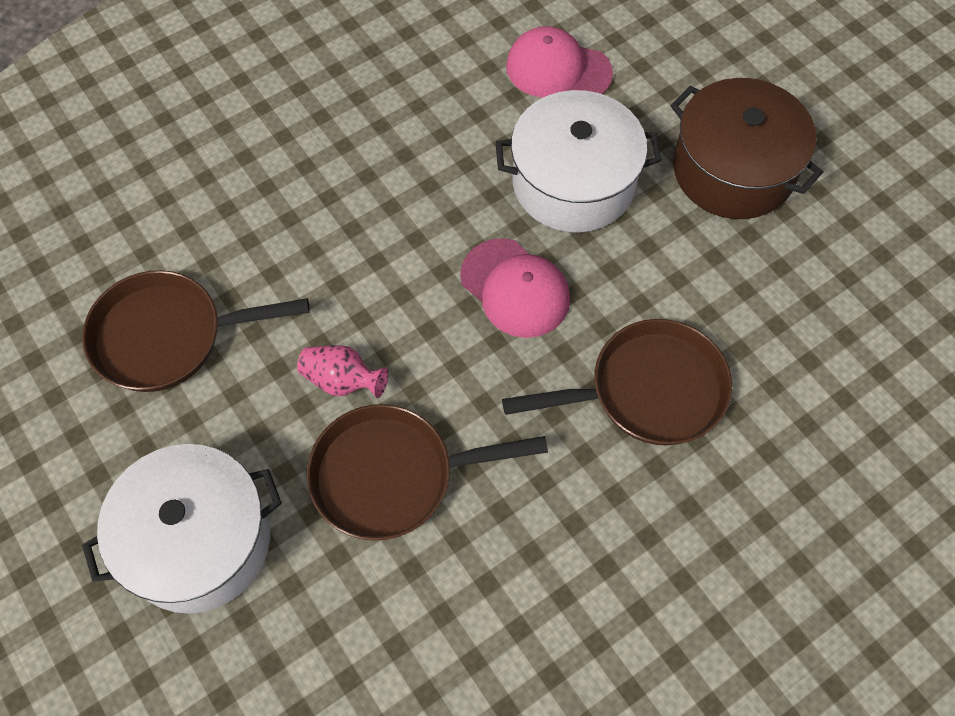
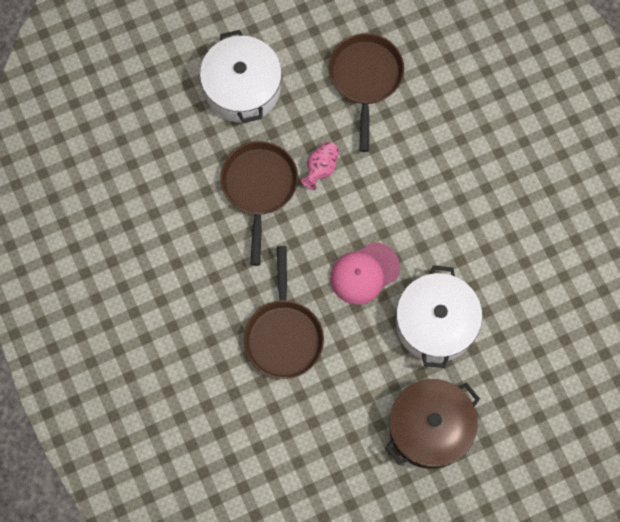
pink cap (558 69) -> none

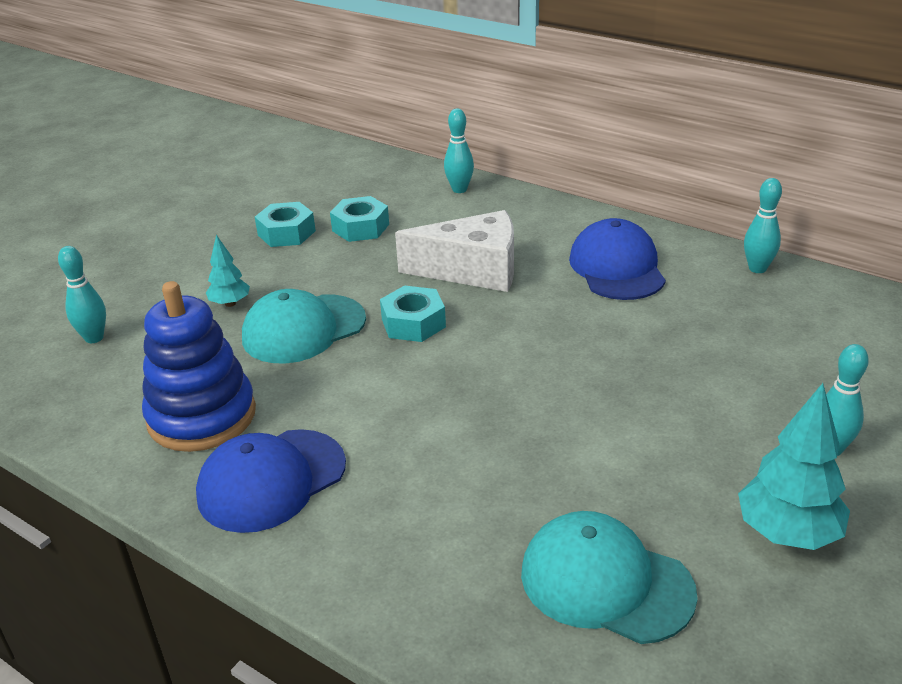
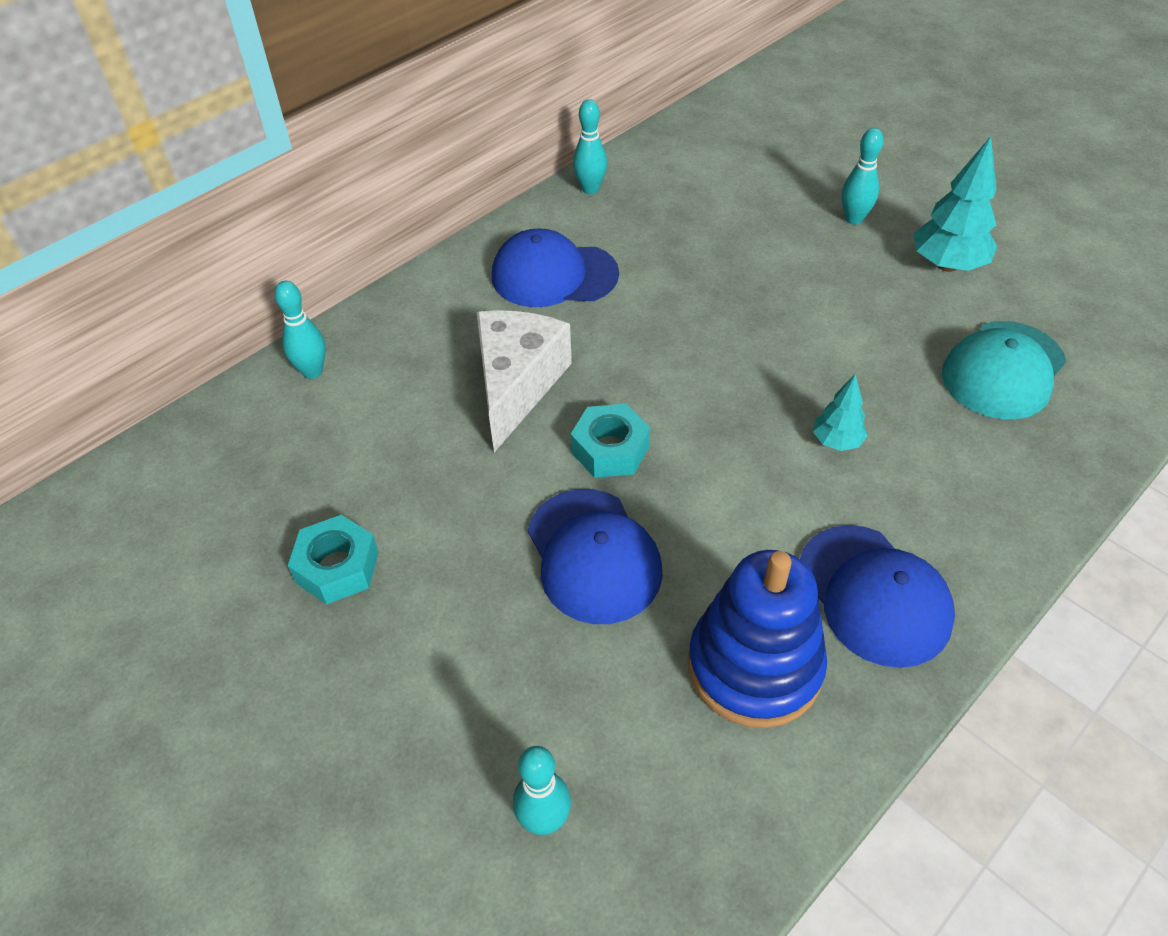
turquoise nut (360 227) -> none
turquoise tree (230 303) -> turquoise tree (836 441), shifted
turquoise cap (303 329) -> blue cap (593 555)

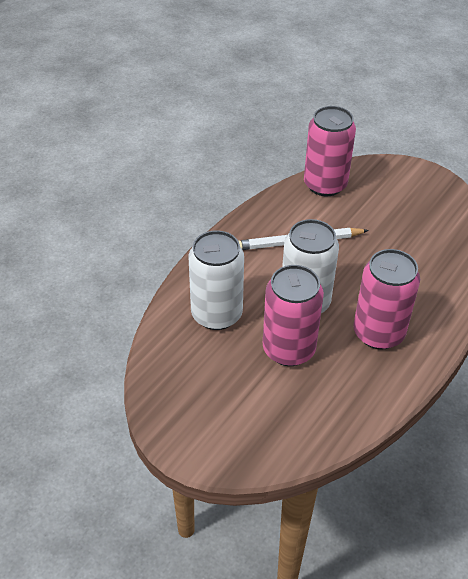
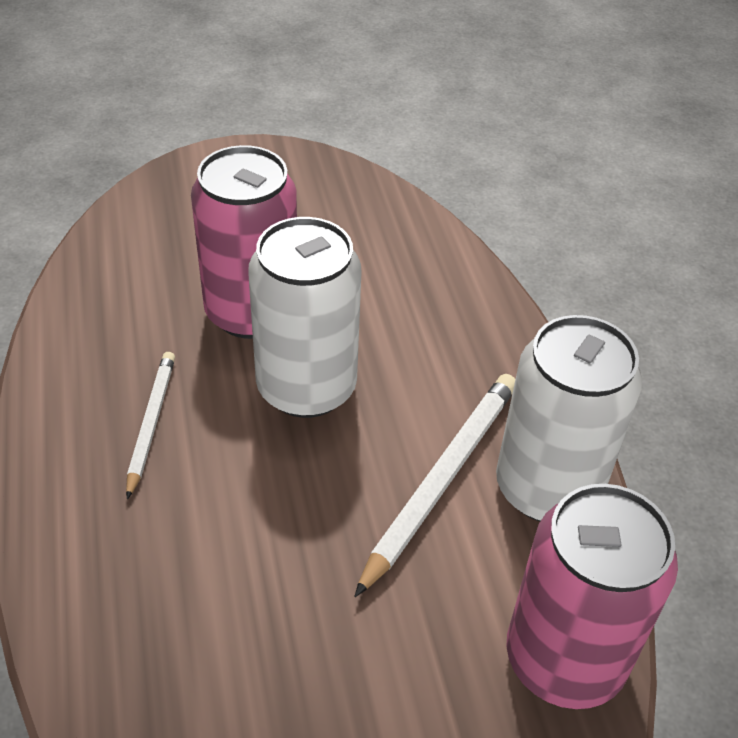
white can (216 314) -> white can (547 488), shifted
pink can (378 333) -> white pencil (151 423)

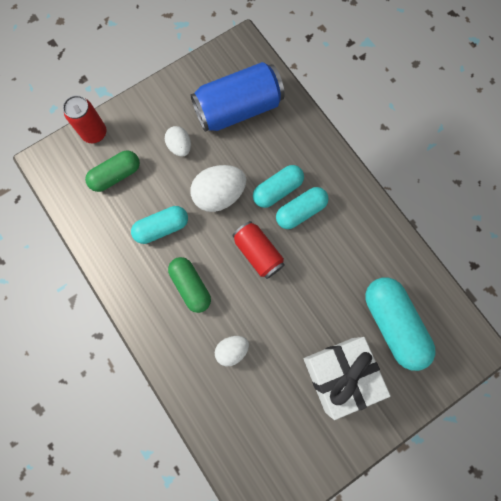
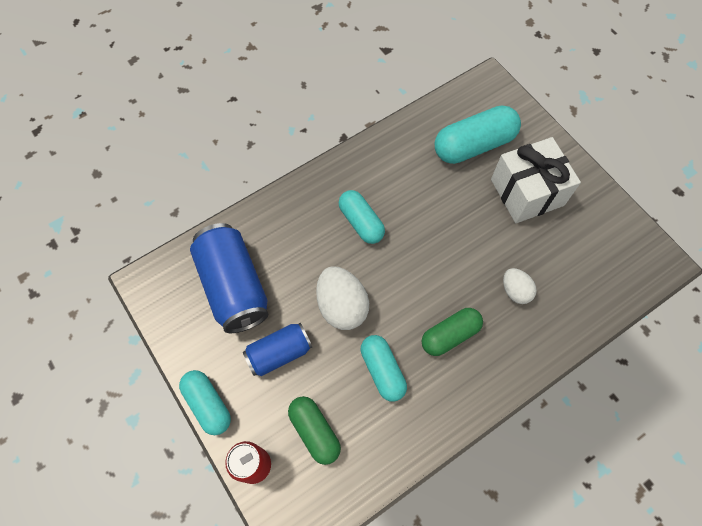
white egg (180 147) -> blue can (279 353)
turquoise capsule (277 190) -> turquoise capsule (208 404), shifted
red can (258 253) -> none

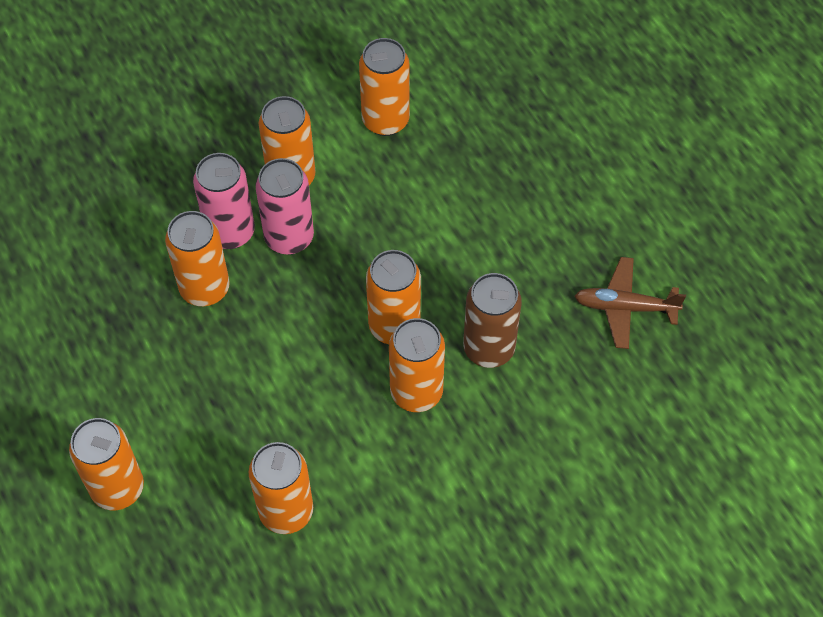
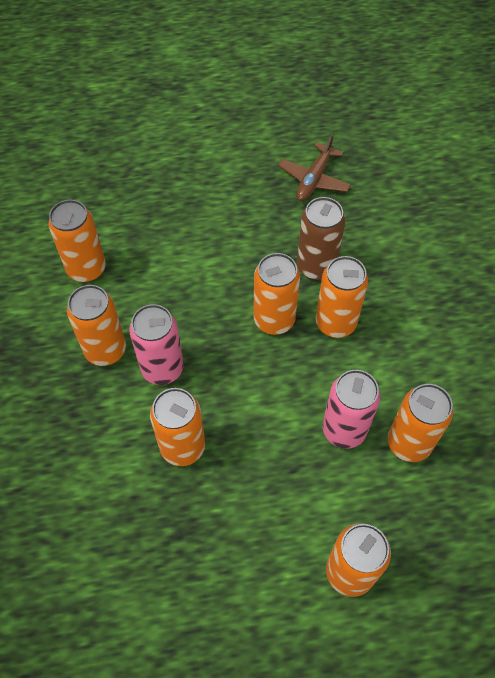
pink can (230 232) -> pink can (344 430), shifted

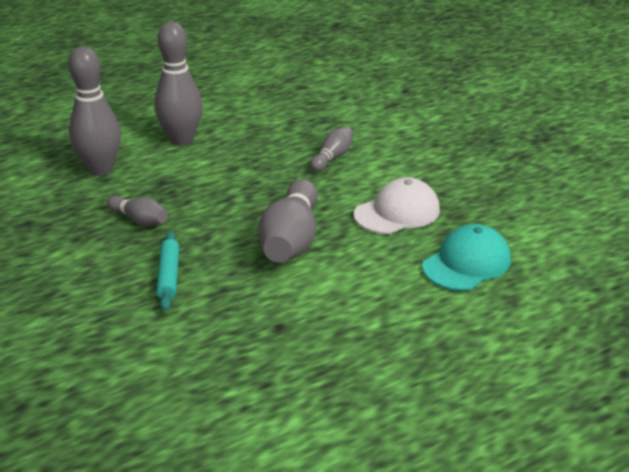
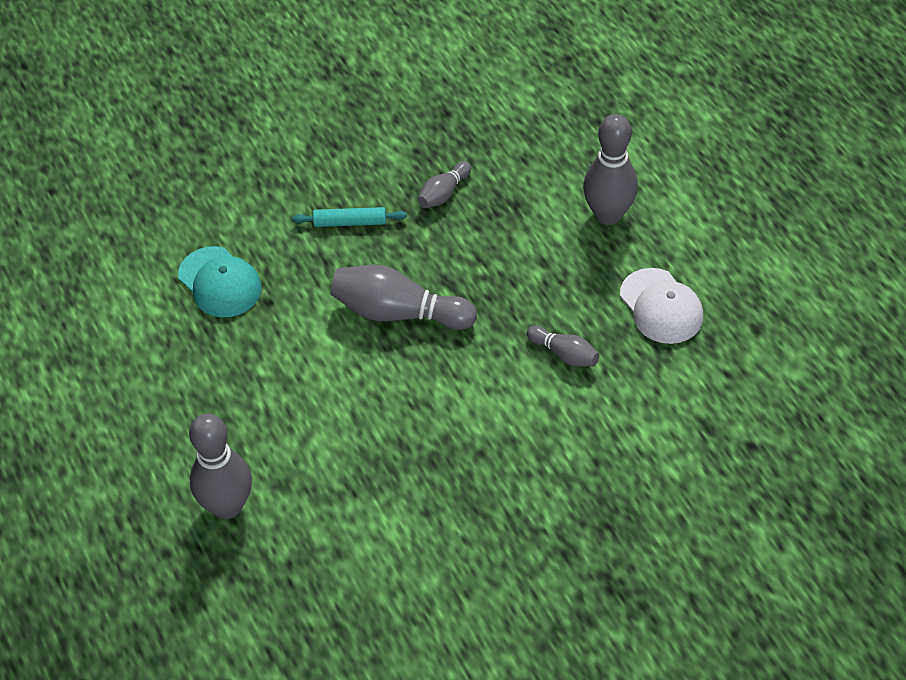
grey bowling pin (100 169) -> grey bowling pin (227 506), shifted
white cap (397 212) -> white cap (661 306), shifted
turquoise cap (467 263) -> turquoise cap (220 282), shifted

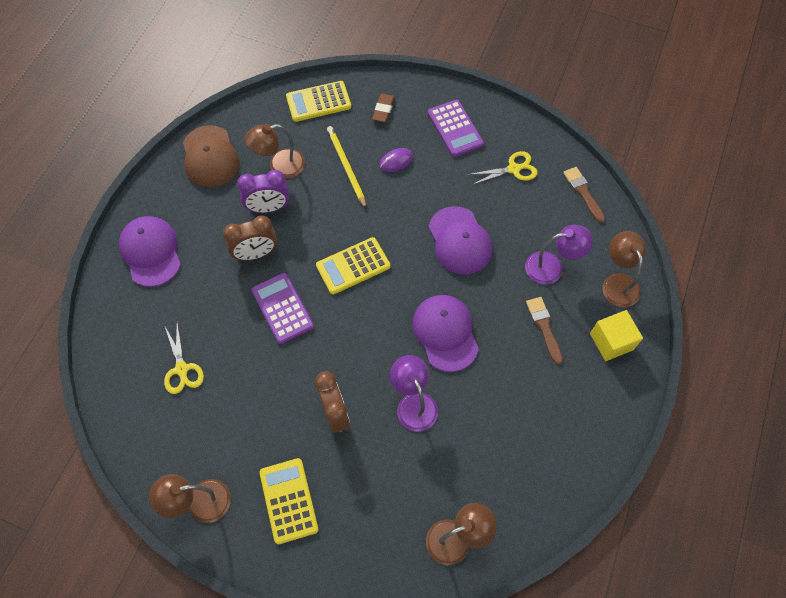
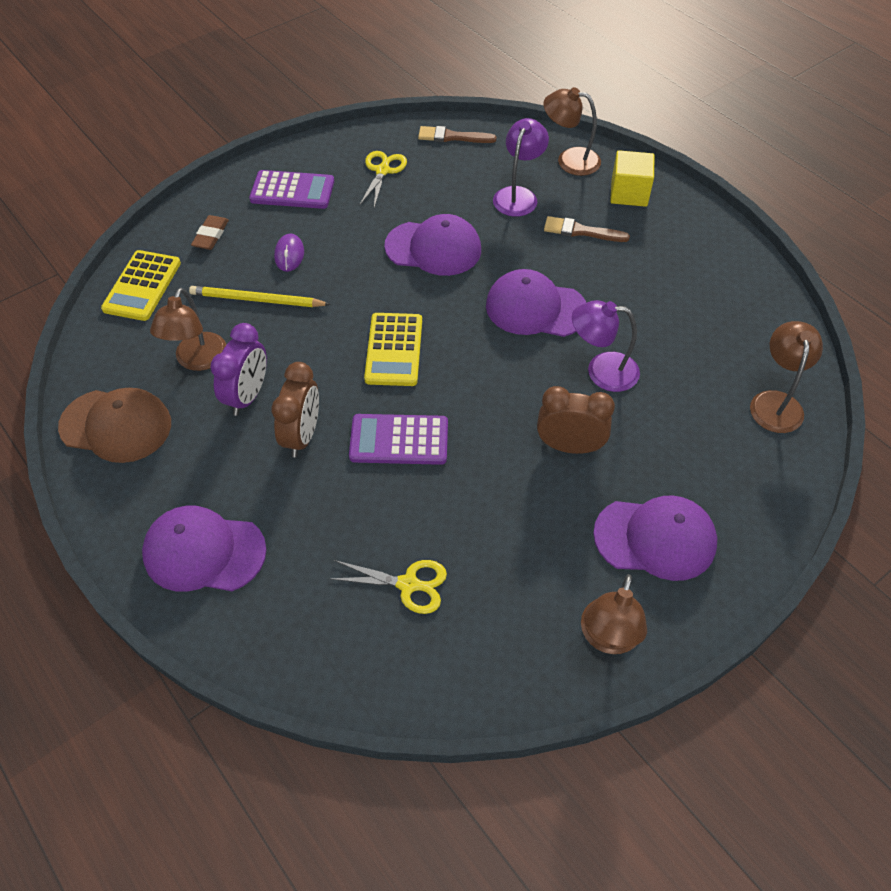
brown eraser (383 110) -> brown eraser (211 235), 60 degrees clockwise
yellow calculator (289 500) -> purple cap (655 538)

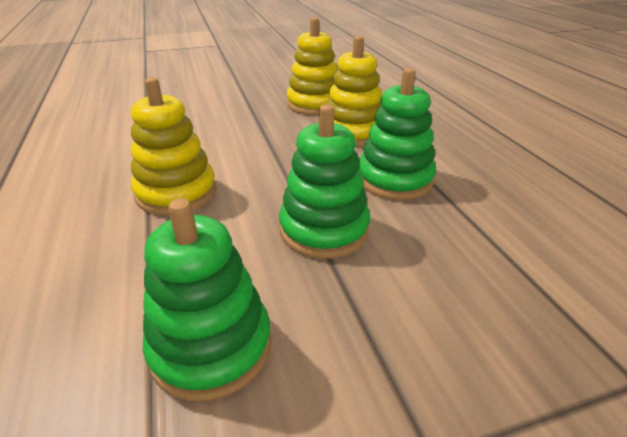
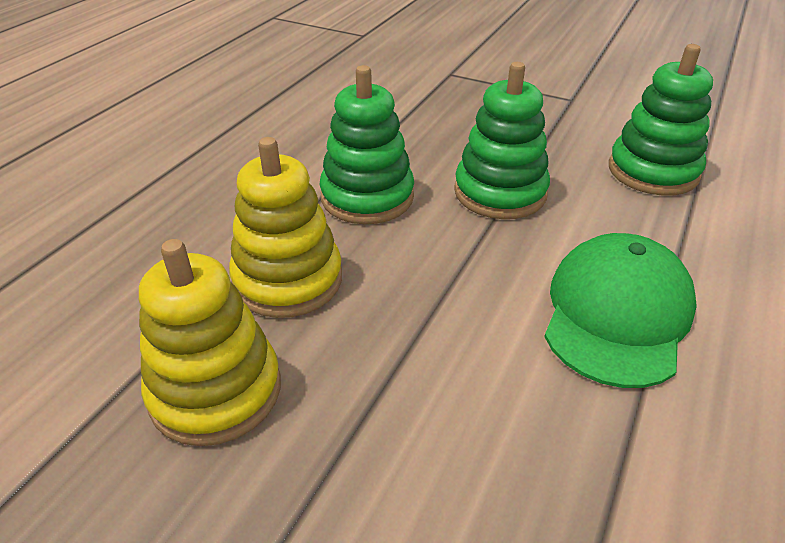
yellow stacking toy (176 193) -> green cap (617 314)

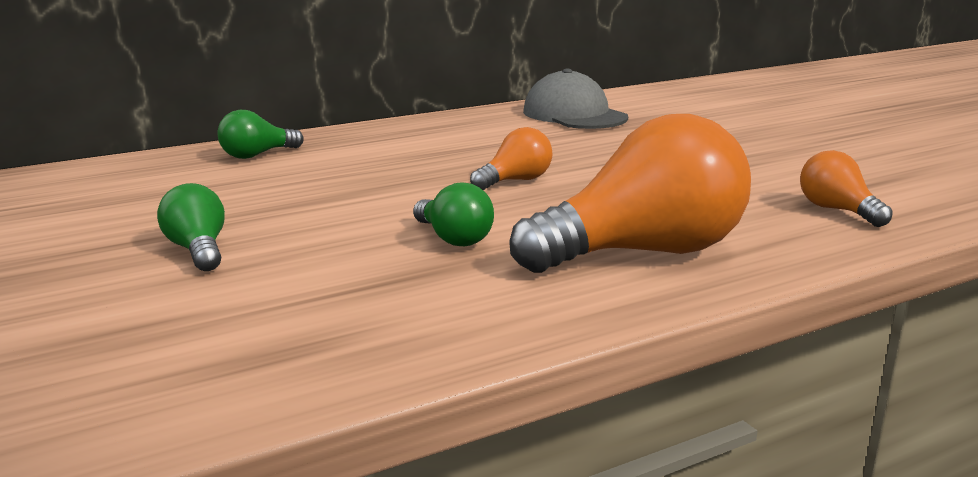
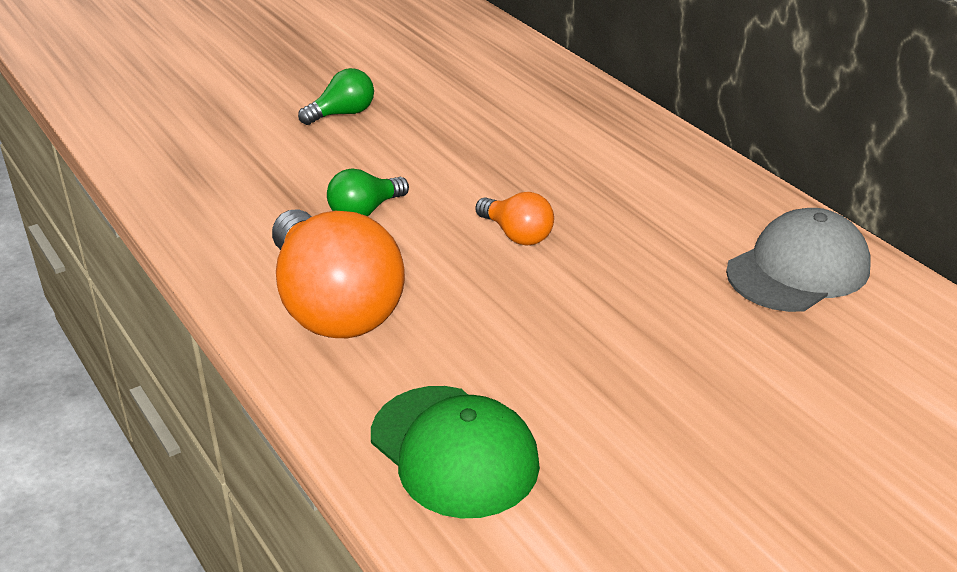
green light bulb (257 155) -> none
orange light bulb (837 210) -> green cap (454 451)

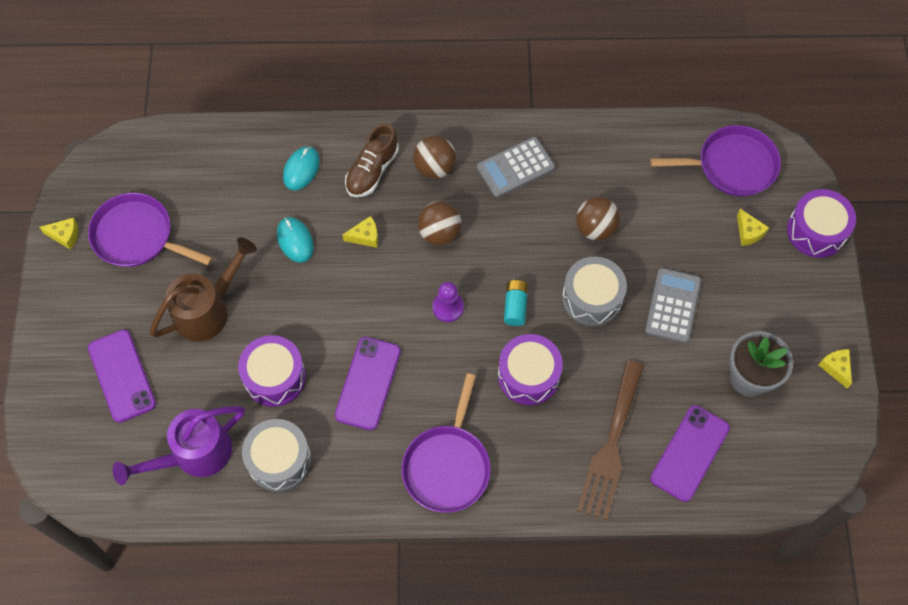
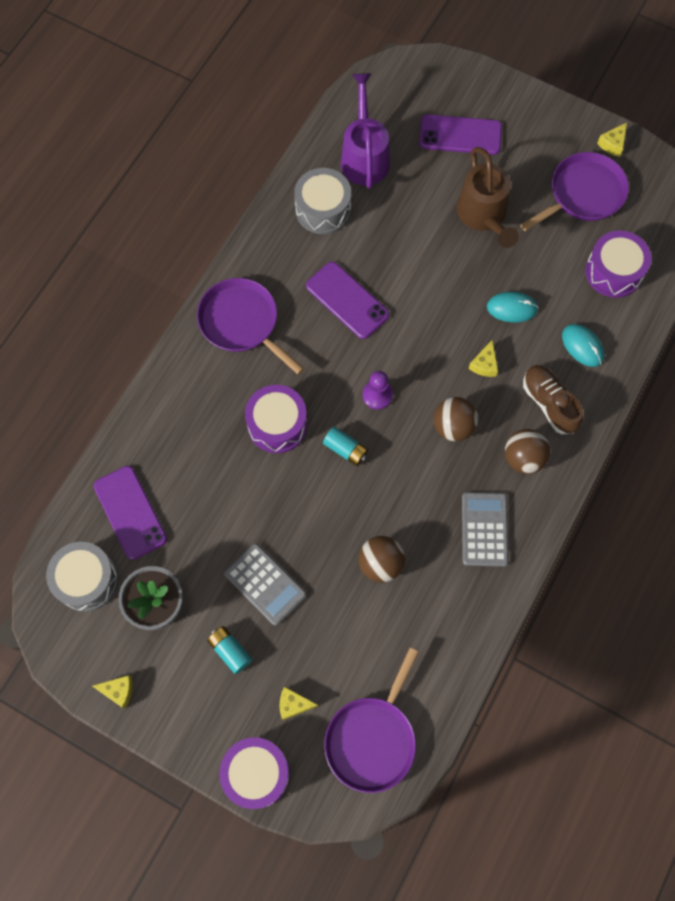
grey drum (592 298) -> grey drum (86 580), shifted
purple drum (275 377) -> purple drum (613 272), shifted
brown fork (611 445) -> none
none -> turquoise battery (230 651)

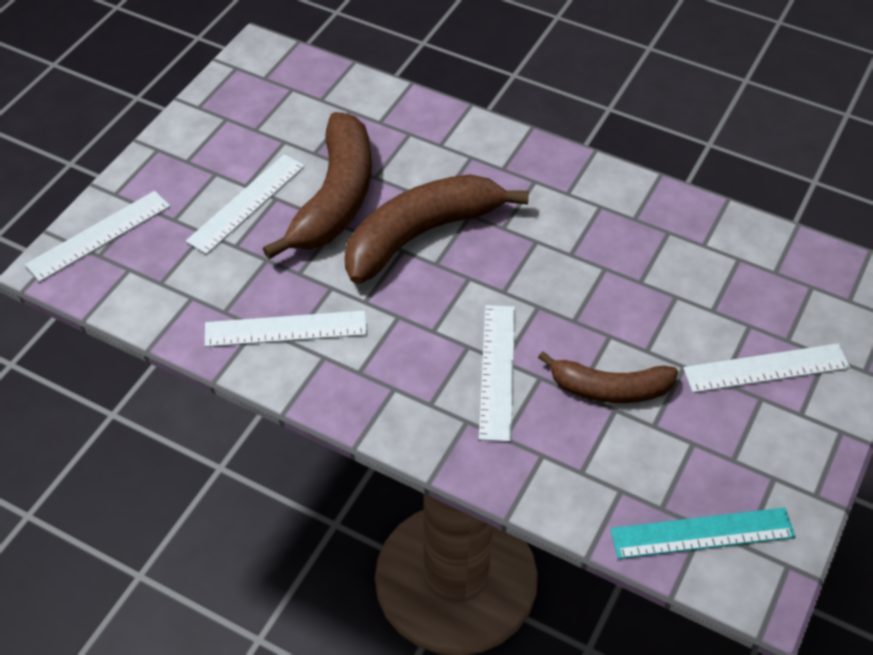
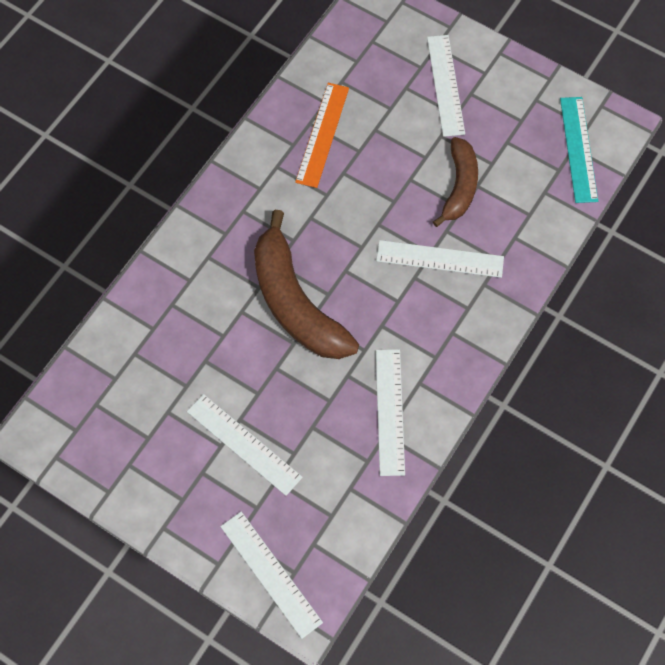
brown banana (335 198) -> none
none -> orange ruler (322 134)

